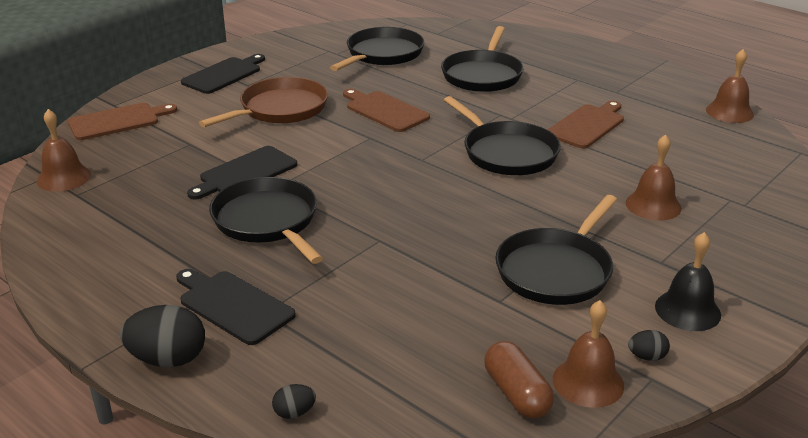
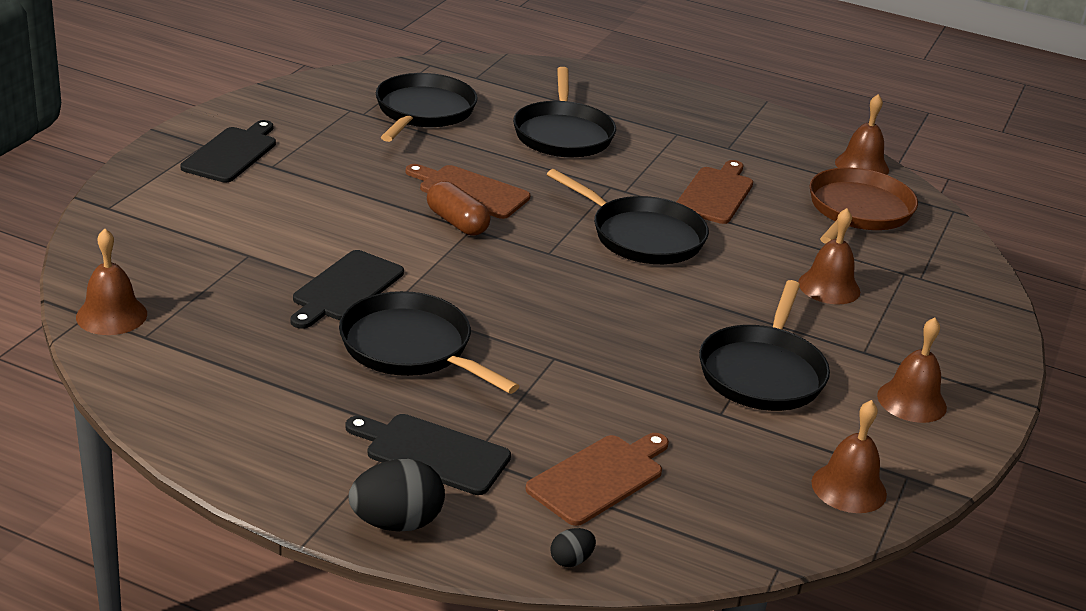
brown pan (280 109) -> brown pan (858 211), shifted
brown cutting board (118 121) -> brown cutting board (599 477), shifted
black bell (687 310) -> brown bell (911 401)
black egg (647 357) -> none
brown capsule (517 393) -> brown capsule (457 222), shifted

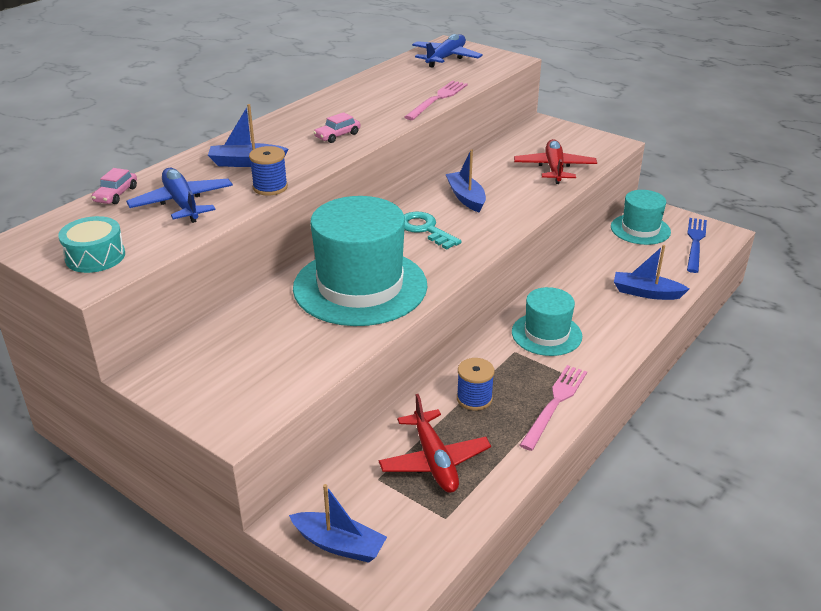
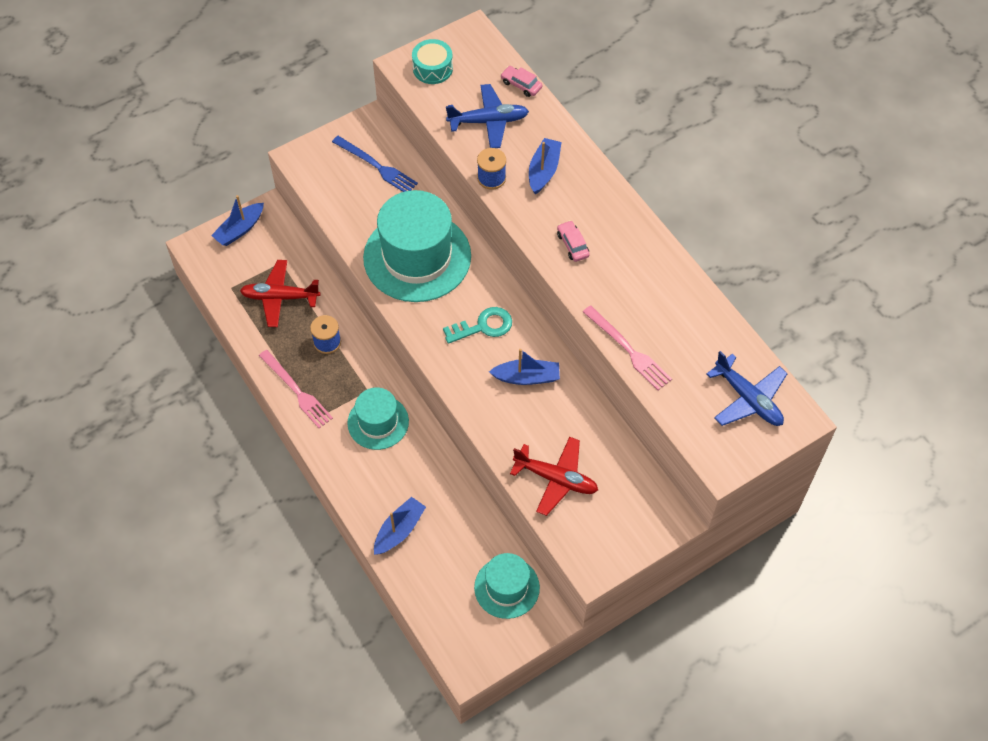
blue fork (695 243) -> blue fork (376 166), shifted

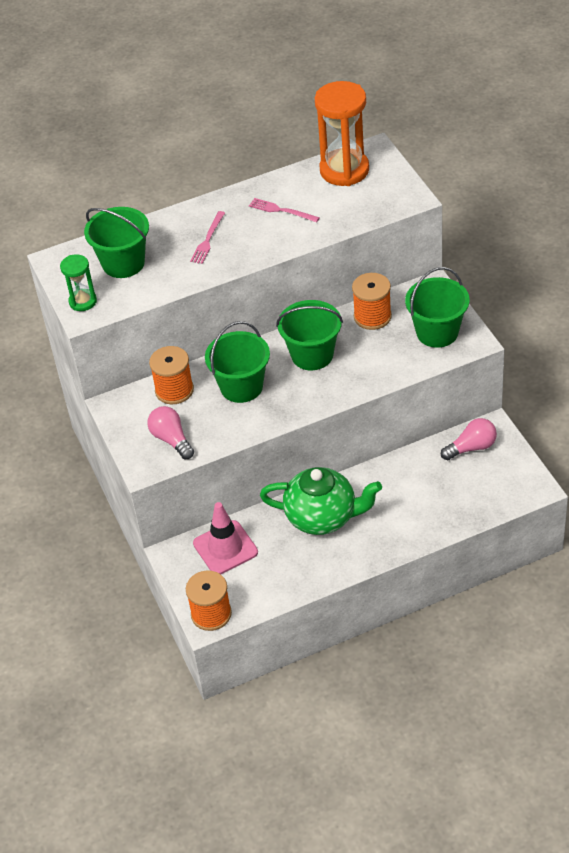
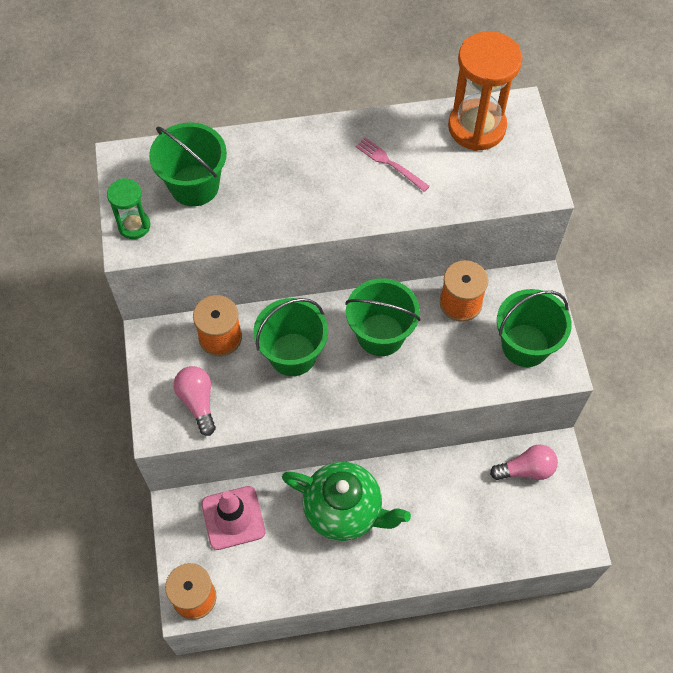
pink fork (208 239) -> none

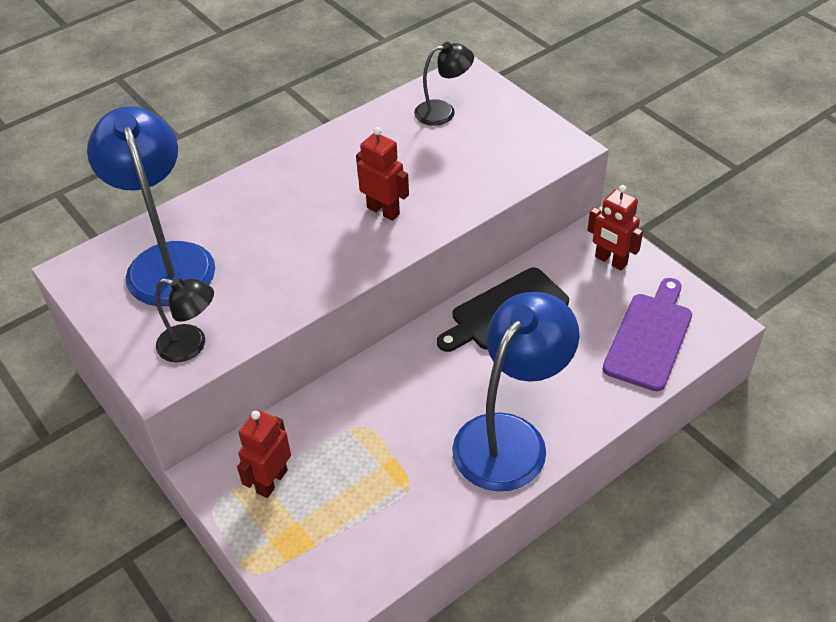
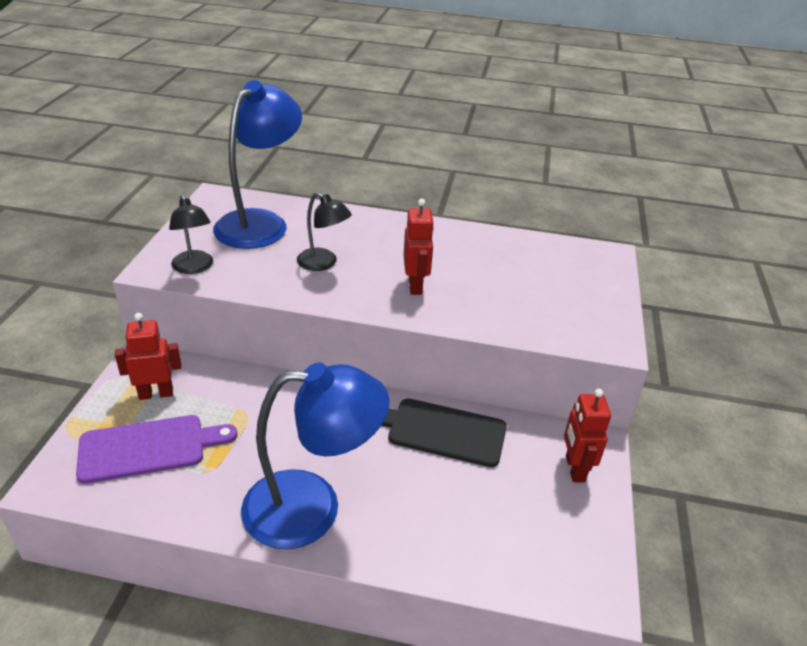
black lamp (443 112) -> black lamp (323 263), shifted
purple cutting board (650 337) -> purple cutting board (149 448), shifted

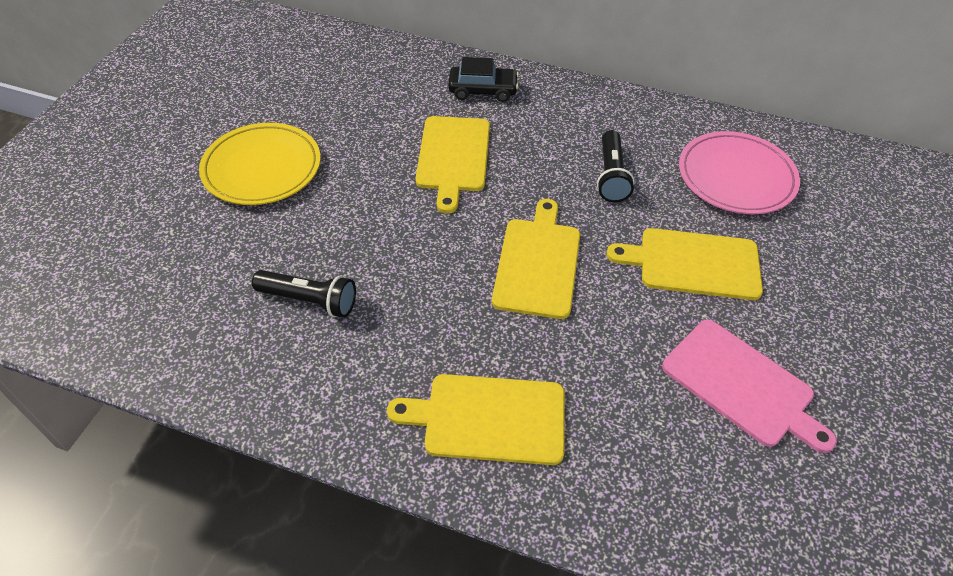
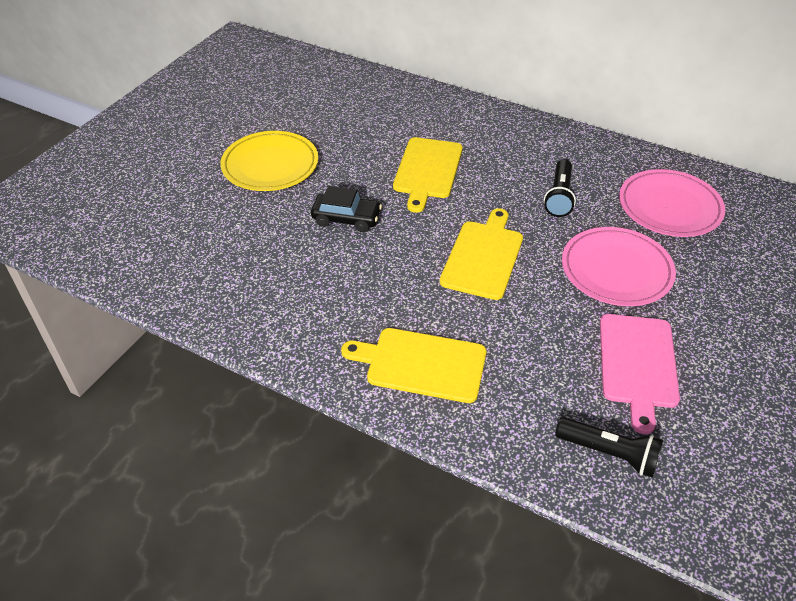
black car (483 90) -> black car (346 219), shifted
yellow cutting board (693 264) -> pink plate (616 270)
black flashlight (309 301) -> black flashlight (609 453), shifted
pink cutting board (742 385) -> pink cutting board (638 364), 45 degrees clockwise

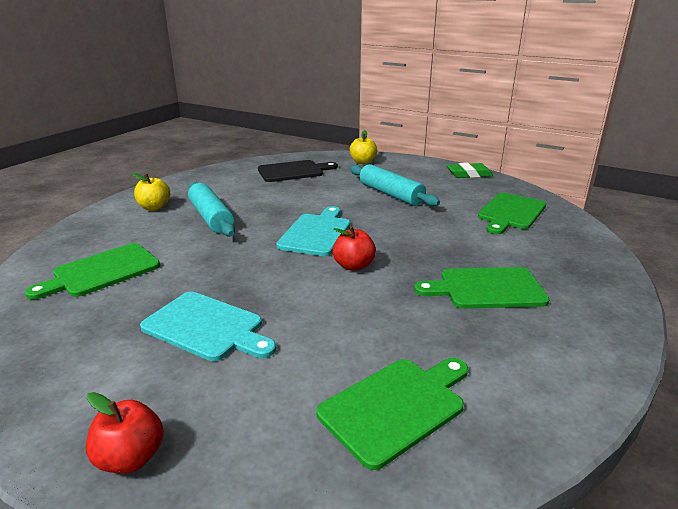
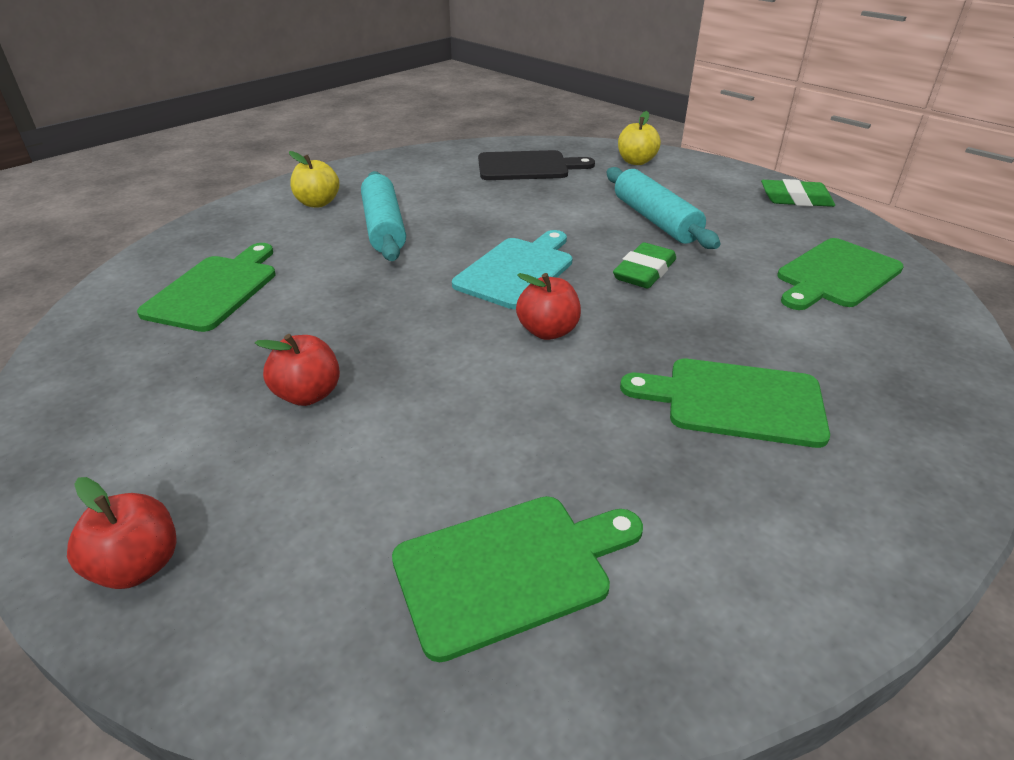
green cutting board (102 271) -> green cutting board (215 290), 135 degrees clockwise
turquoise cutting board (207 327) -> red apple (308 394)
none -> green eraser (644 272)

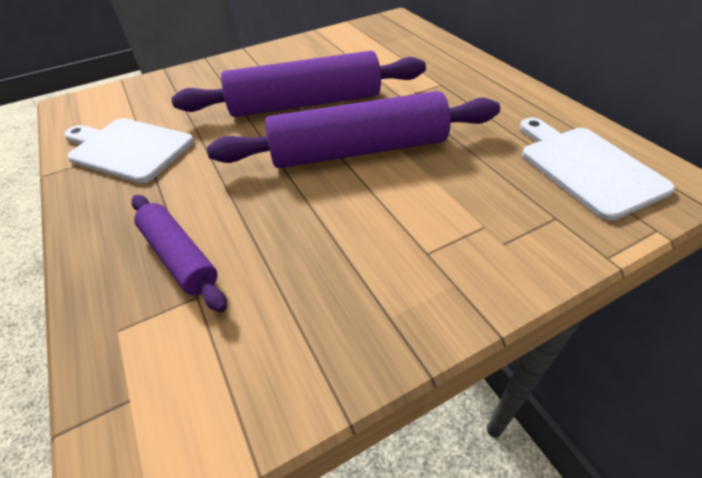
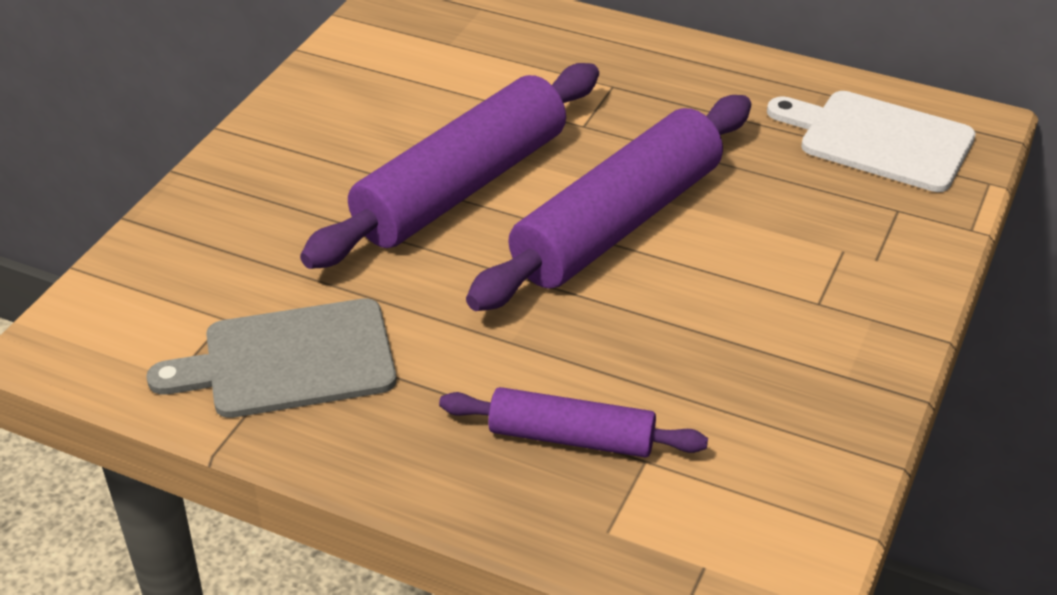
white cutting board (128 149) -> grey cutting board (289 360)

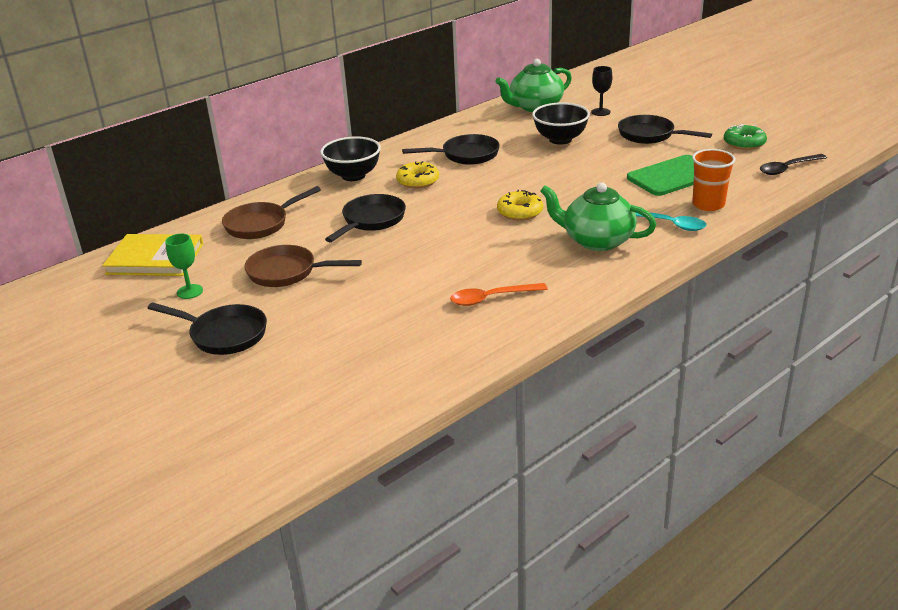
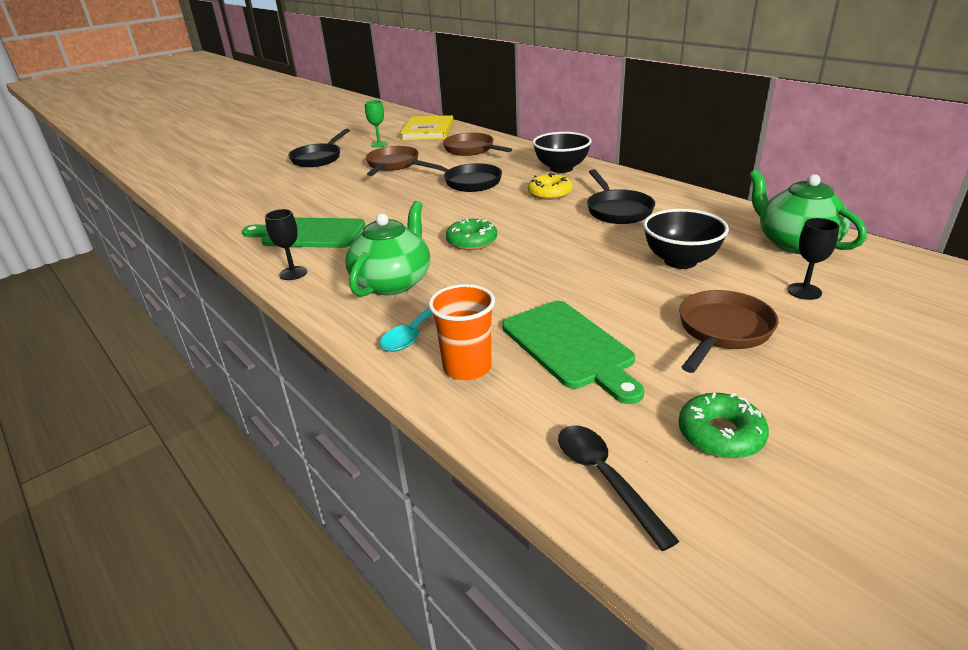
black pan (650 135) -> brown pan (722 331)
yellow donut (520 212) -> green donut (472 241)
orange spoon (491 298) -> green cutting board (309 234)
none -> black goblet (293 273)

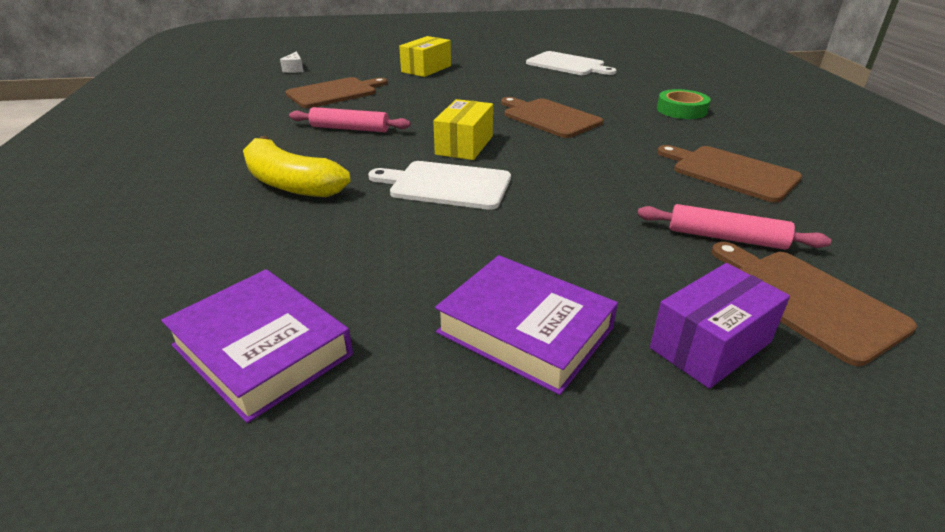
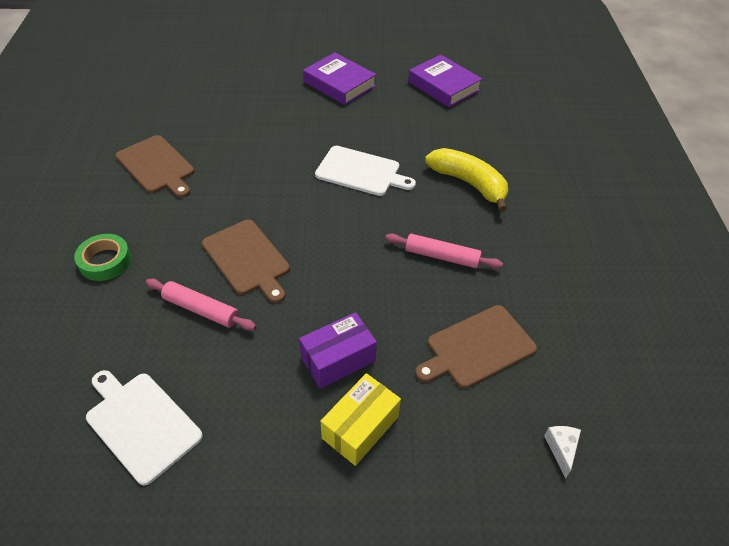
yellow box (464 145) -> none
pink rolling pin (726 238) -> pink rolling pin (201 309), shifted
brown cutting board (806 300) -> none
purple box (710 345) -> purple box (338 359), shifted

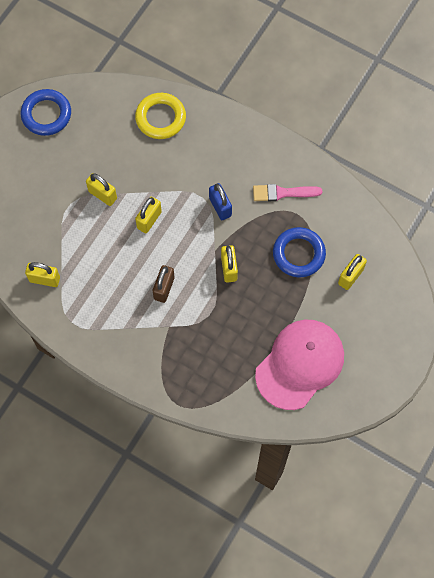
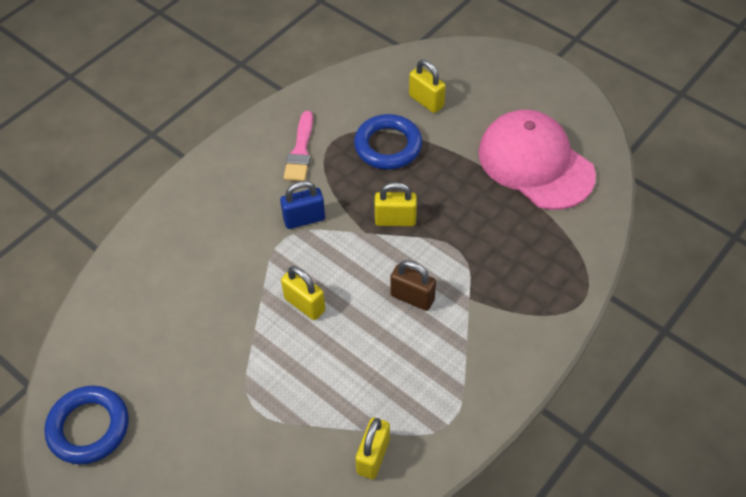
yellow ring (160 118) -> none
yellow padlock (102 195) -> none

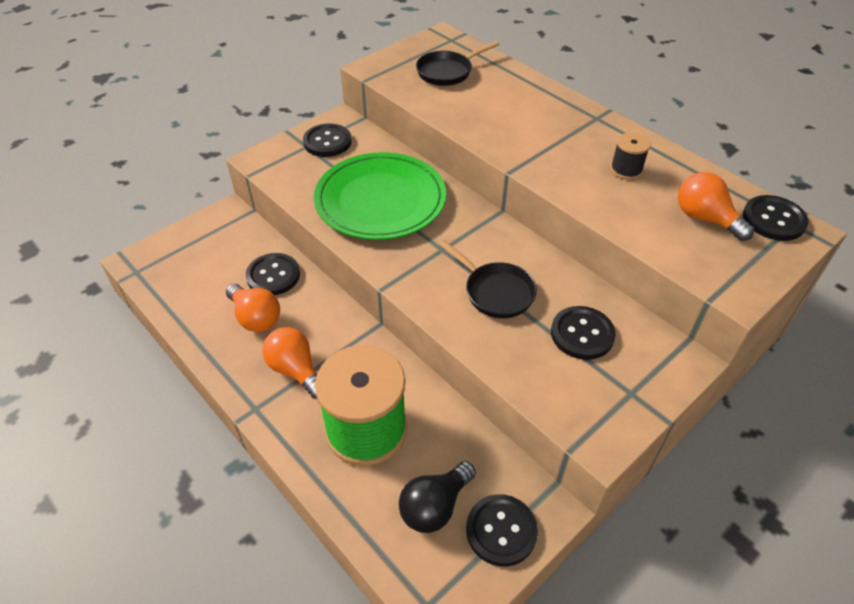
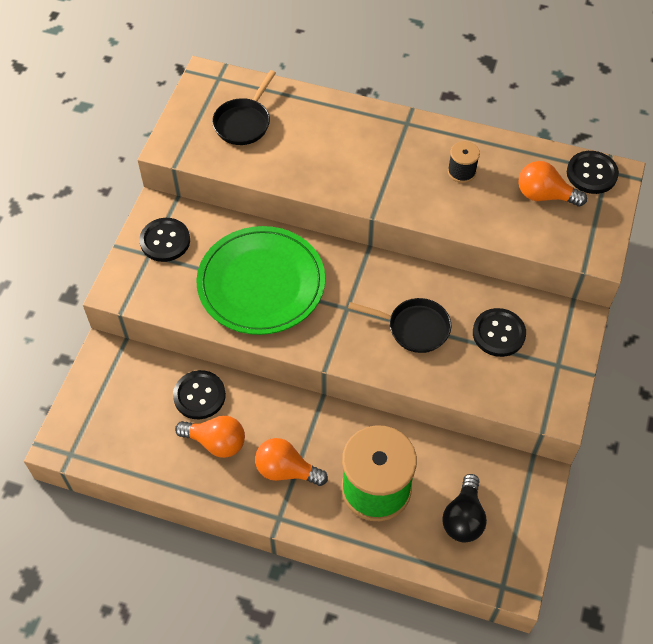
black button (501 531) -> none

